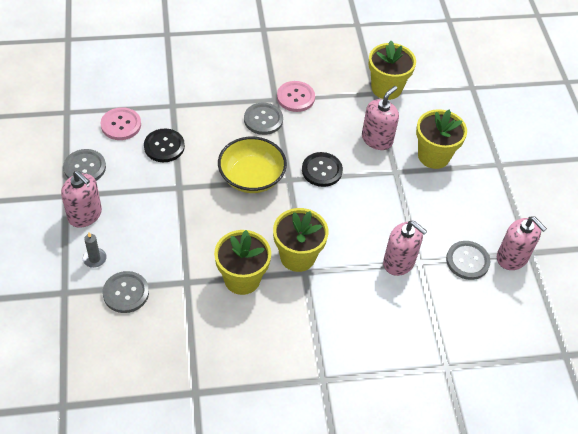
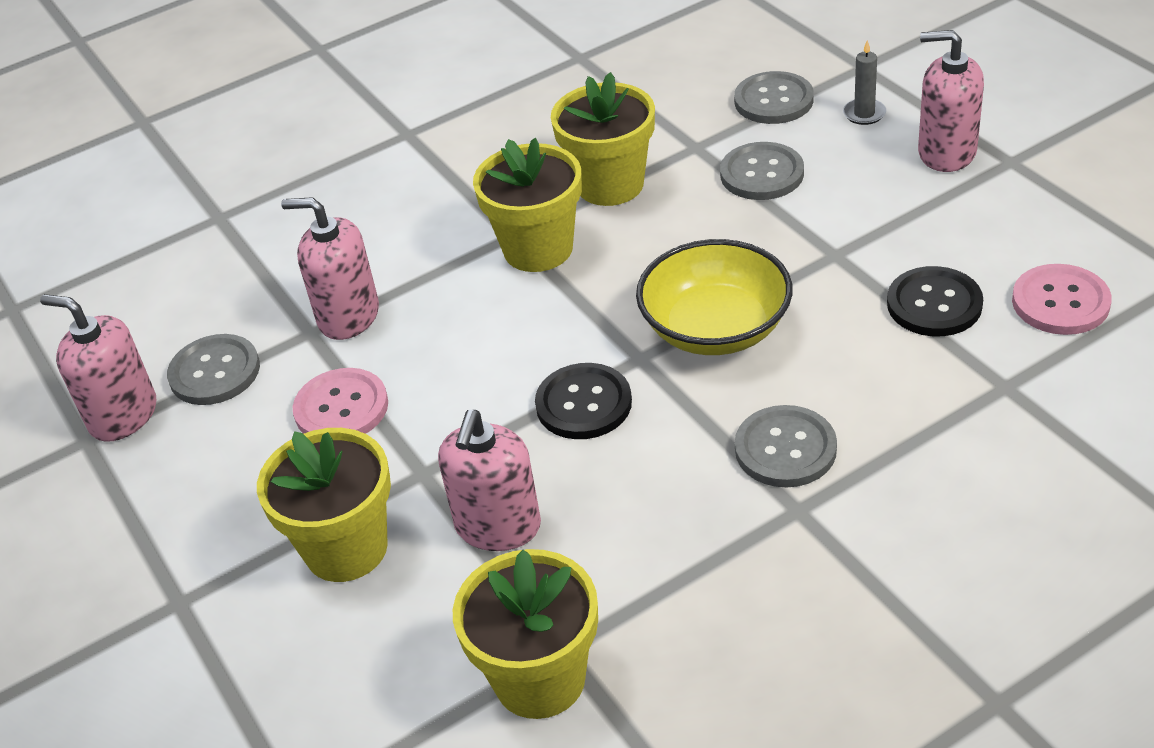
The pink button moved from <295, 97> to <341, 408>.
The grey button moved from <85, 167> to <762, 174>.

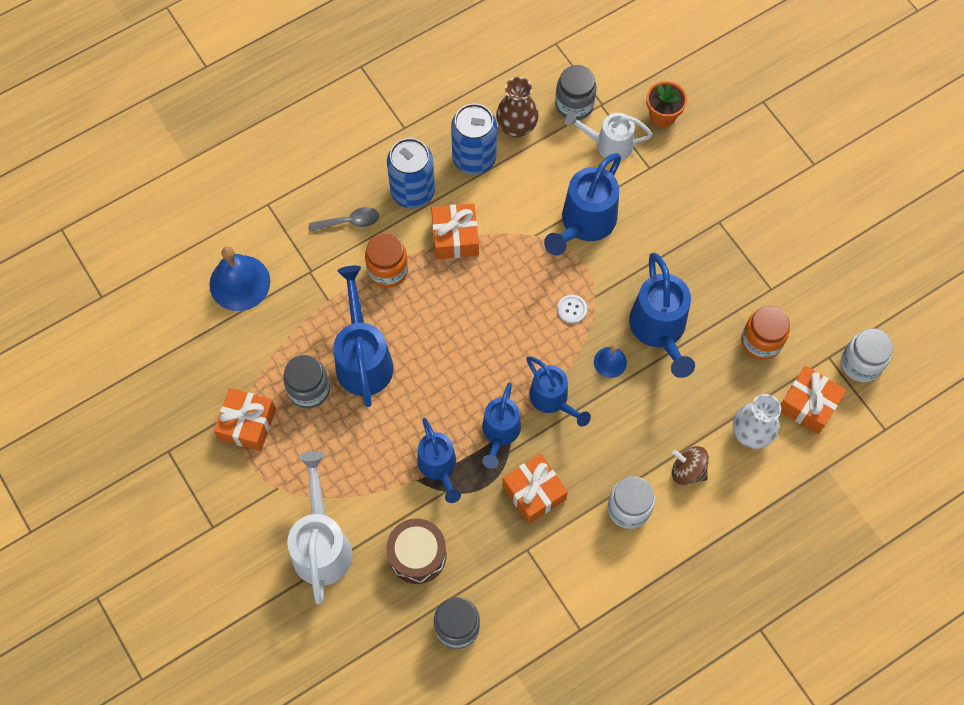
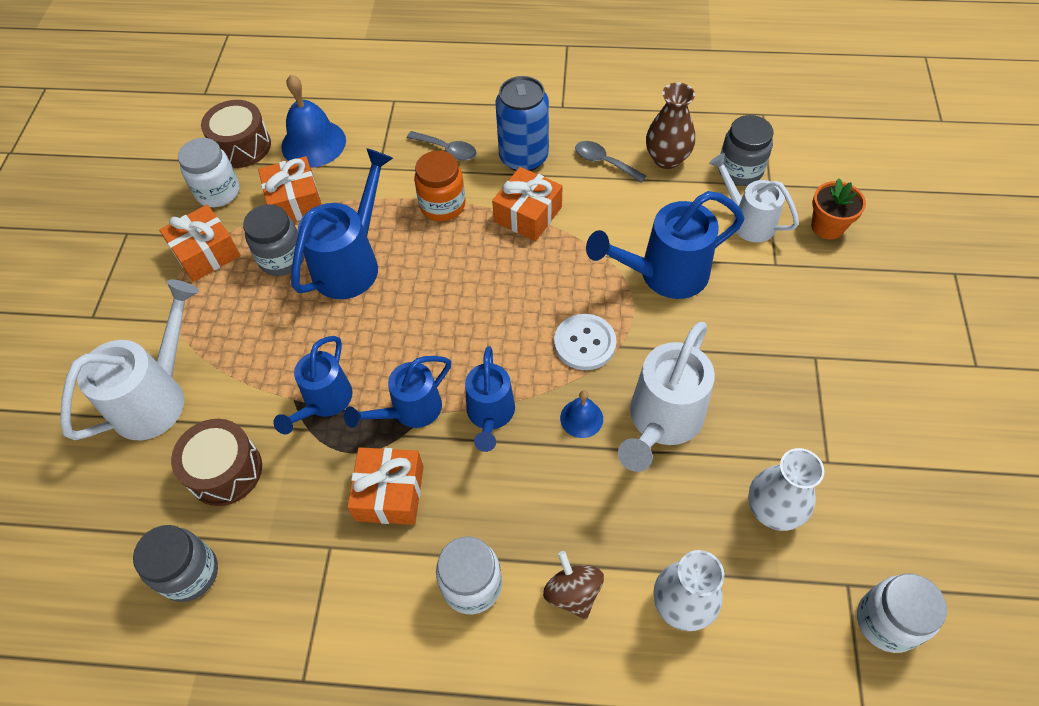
The blue can at <474, 158> was replaced by the grey spoon at <604, 162>.
The blue watering can at <659, 330> became the white watering can at <662, 421>.
The white button at <572, 309> changed to 1.65 times the size.
The orange jar at <761, 341> was replaced by the white vase at <772, 510>.
The orange gift moved from <808, 404> to <295, 201>.
The brown drum at <242, 146> appeared.
The white jar at <218, 192> appeared.

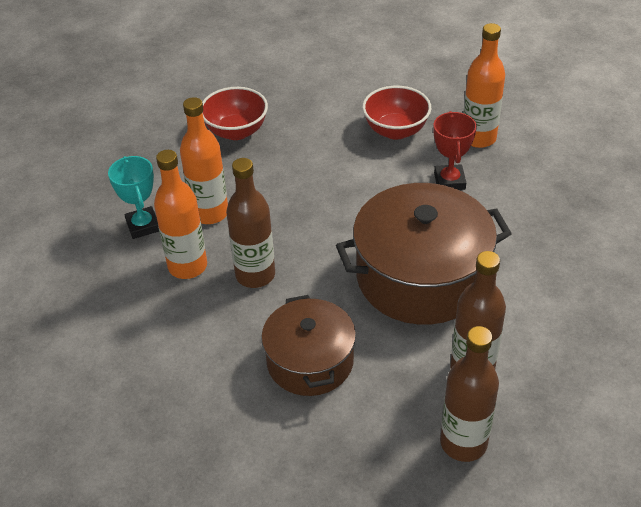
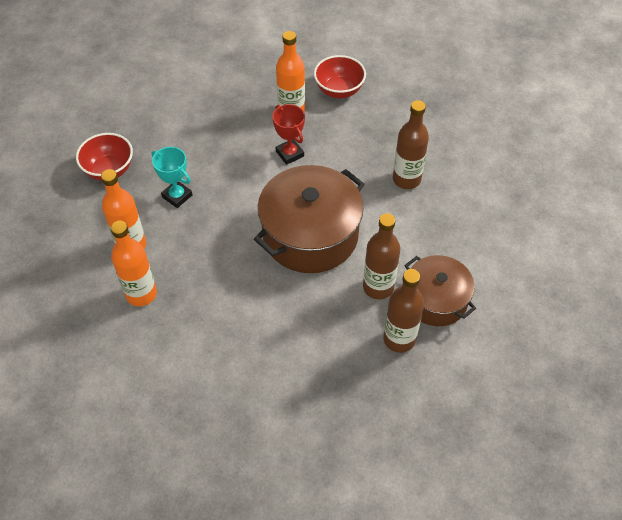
The red bowl moved from <395, 130> to <339, 90>.
The turquoise trophy moved from <143, 226> to <177, 196>.
The brown bottle moved from <255, 275> to <406, 179>.
The brown pot moved from <310, 361> to <436, 300>.

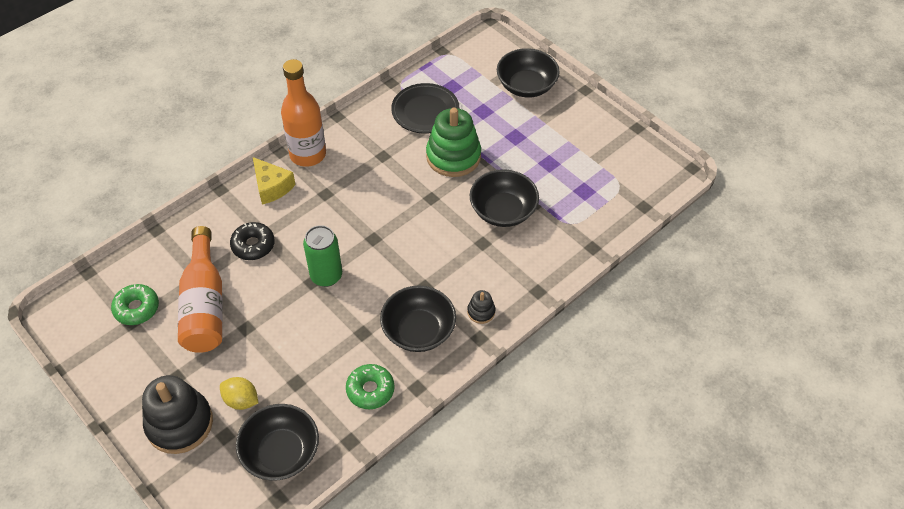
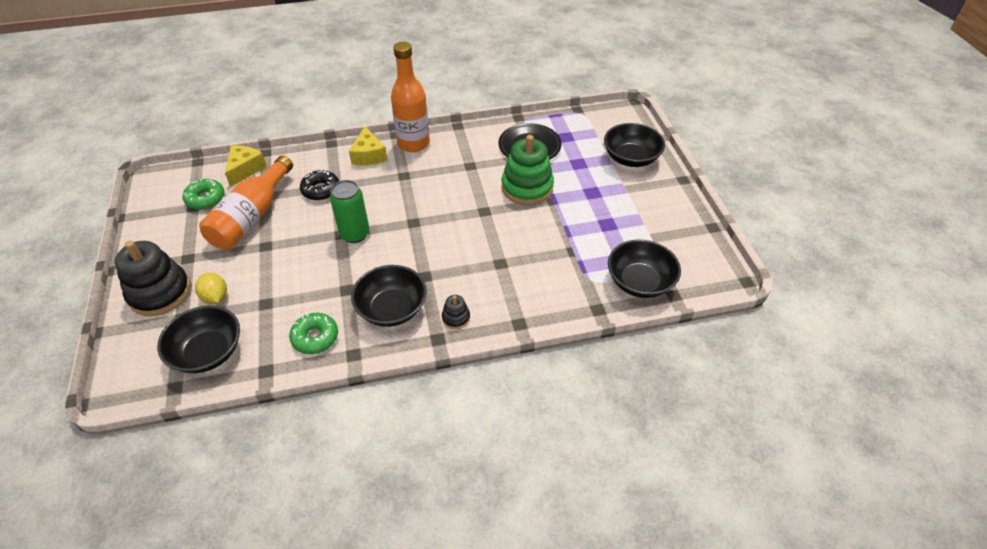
The black bowl moved from <503, 211> to <639, 282>.
The yellow cheese at <245, 169> appeared.

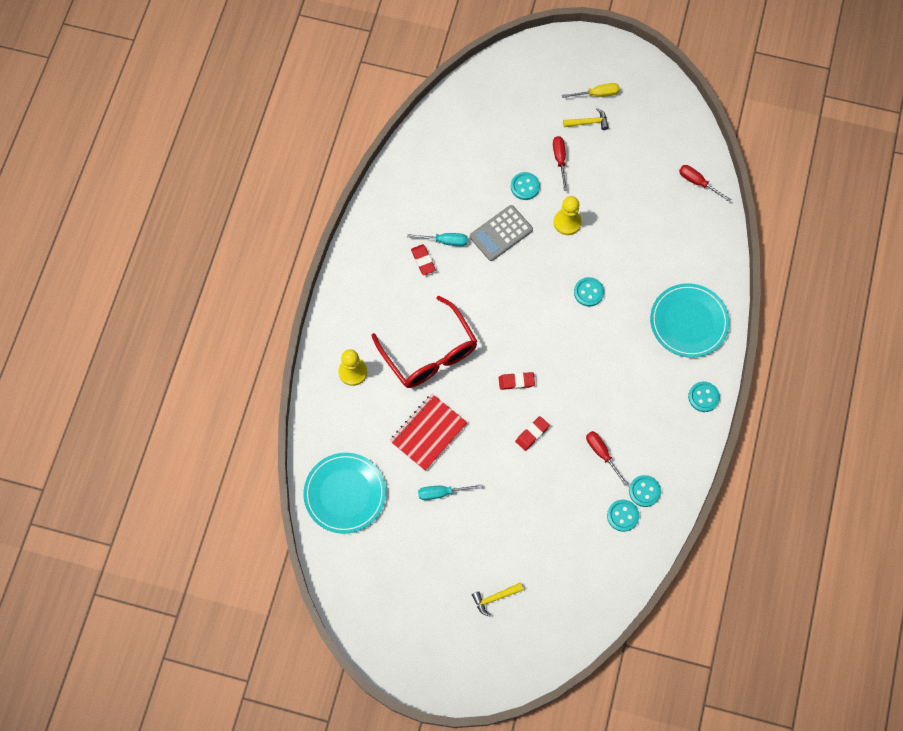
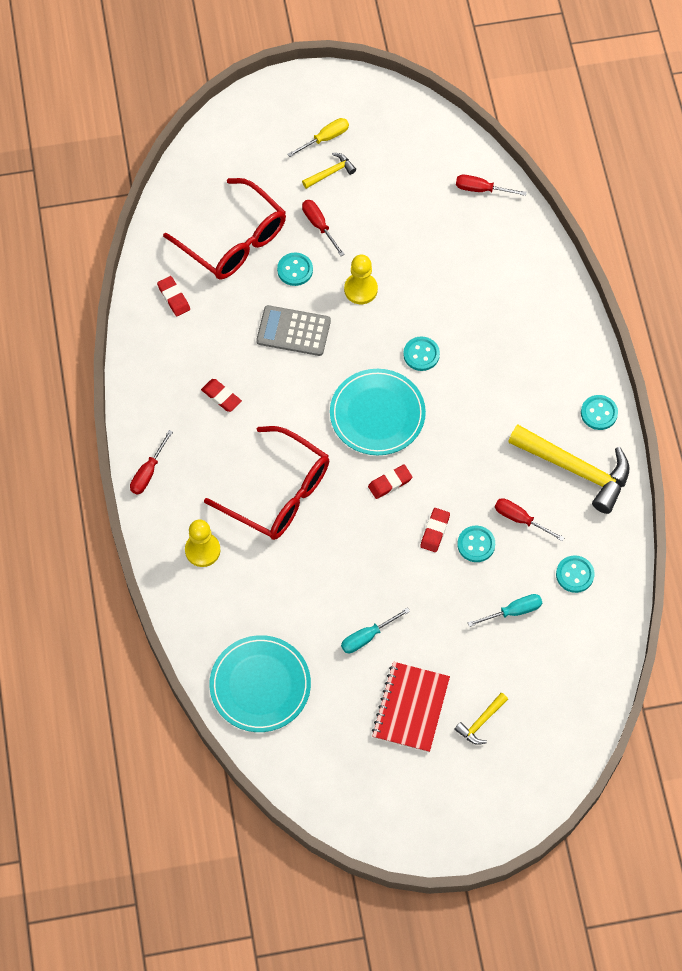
The grey calculator at <501, 233> turned 75 degrees clockwise.
The turquoise screwdriver moved from <445, 241> to <513, 611>.
The turquoise plate moved from <688, 322> to <377, 414>.
The red notebook moved from <428, 433> to <411, 708>.
The turquoise button moved from <644, 491> to <476, 544>.
The red glasses at <234, 241> appeared.
The red eraser at <174, 297> appeared.
The yellow hammer at <576, 470> appeared.
The red screwdriver at <148, 472> appeared.

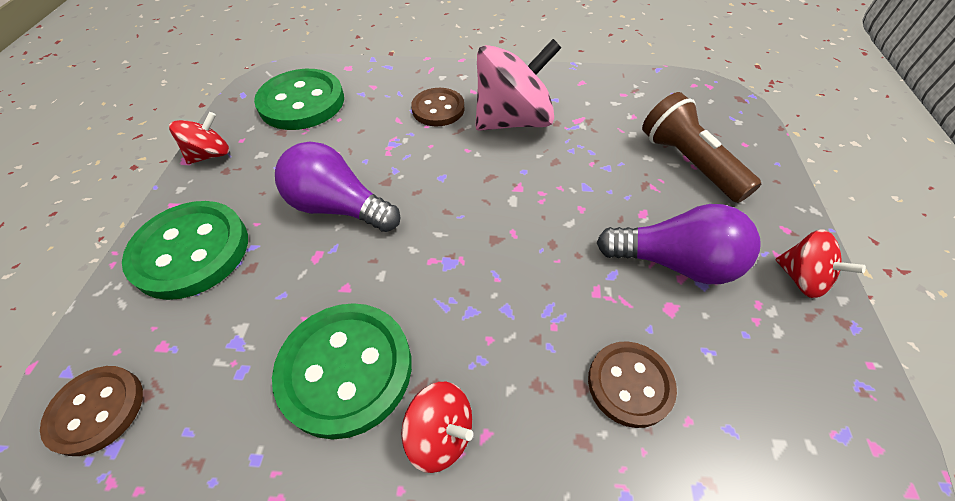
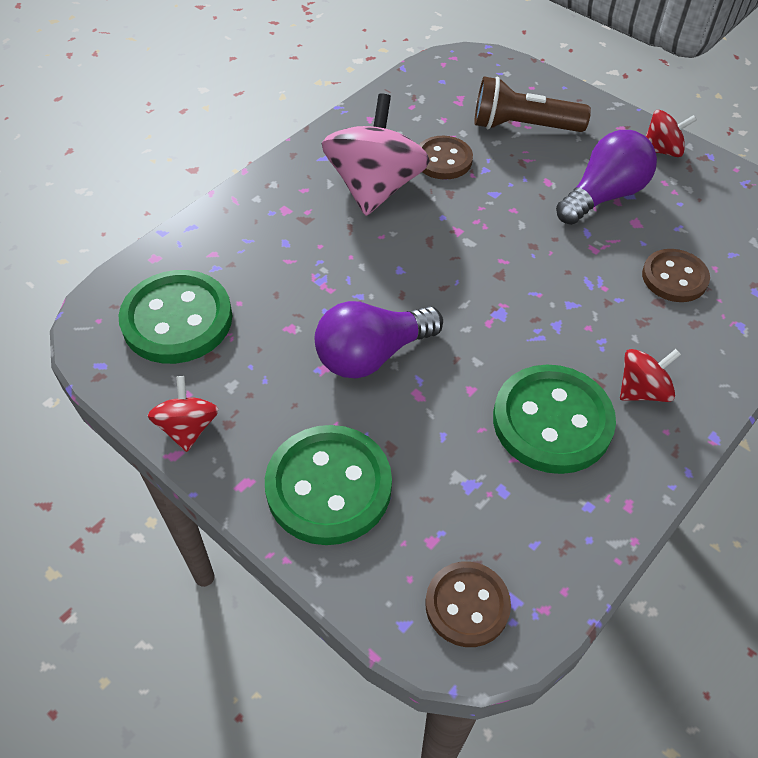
The brown button moved from <438, 109> to <443, 160>.

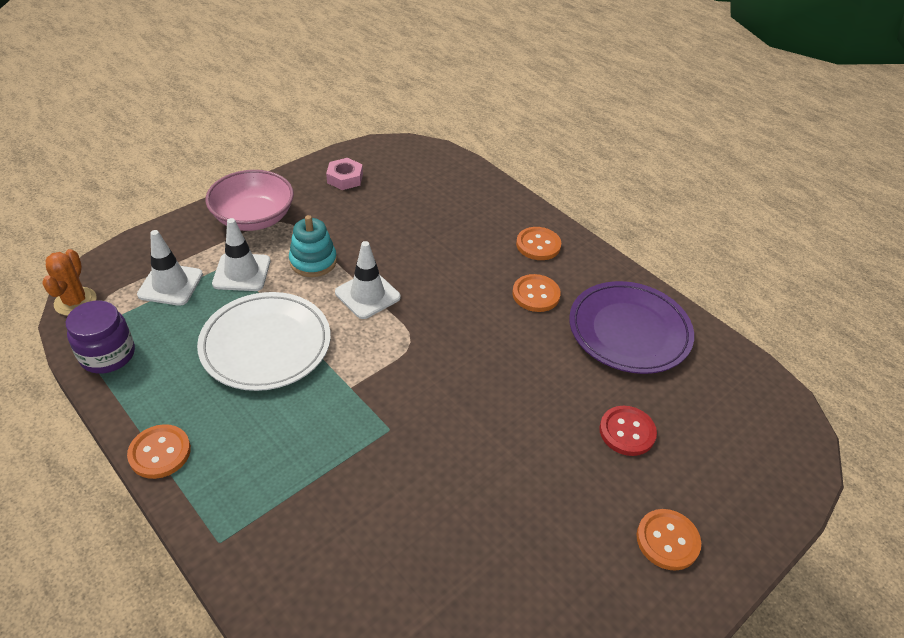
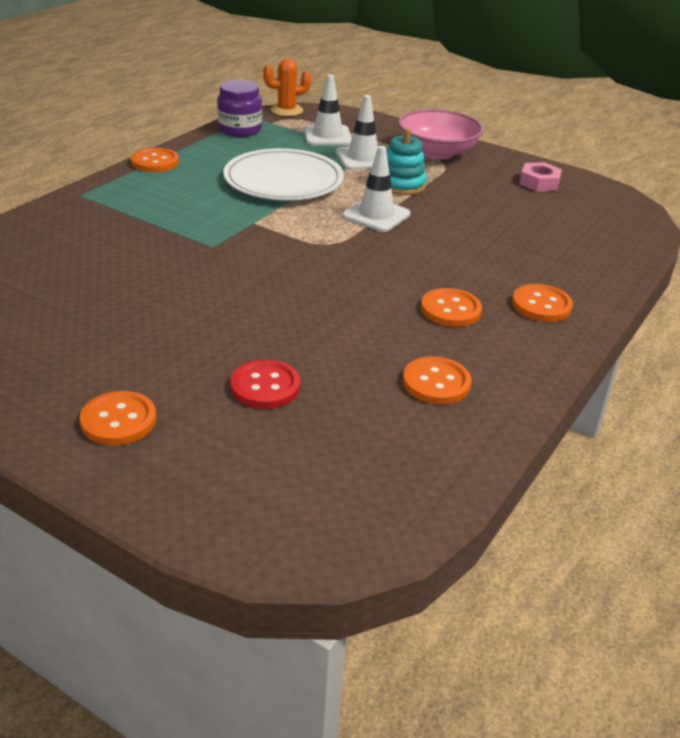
The purple plate at <629, 331> was replaced by the orange button at <436, 383>.

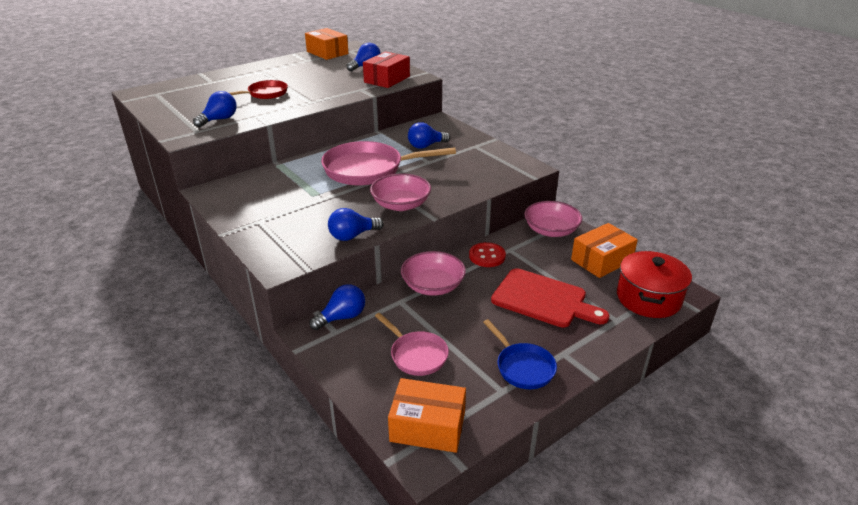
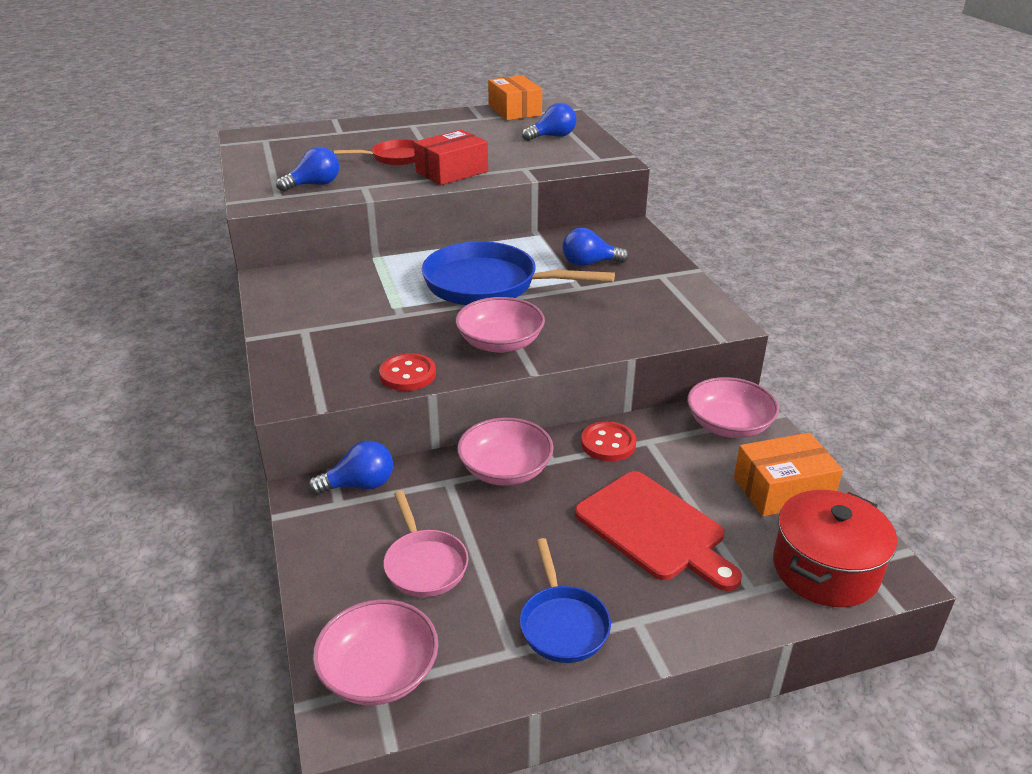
The red box moved from <387, 79> to <451, 172>.
The pink pan at <369, 170> became the blue pan at <489, 284>.
The blue light bulb at <352, 236> was replaced by the red button at <407, 374>.
The orange box at <427, 426> was replaced by the pink bowl at <379, 672>.

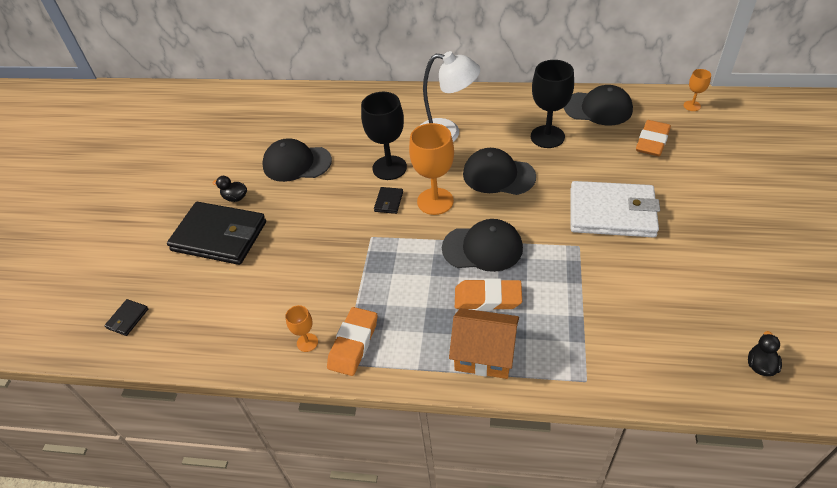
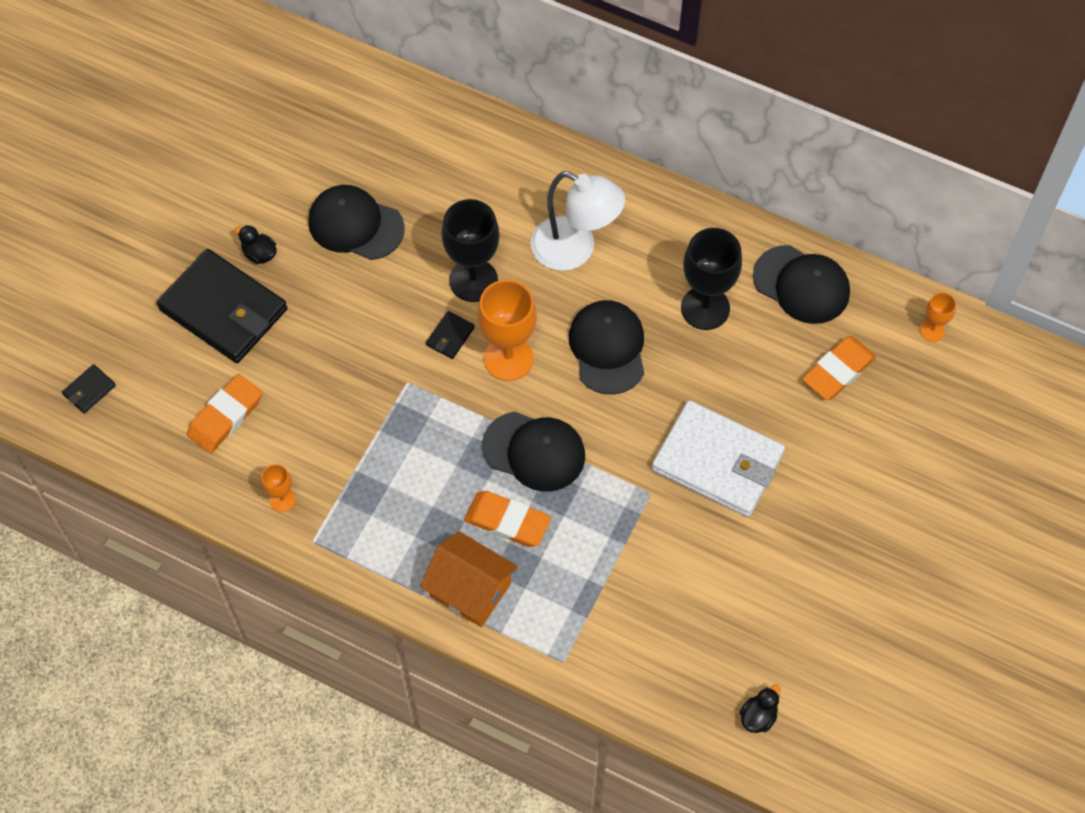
The black cap at <498, 175> turned 45 degrees clockwise.
The orange eraser moved from <353, 344> to <225, 416>.

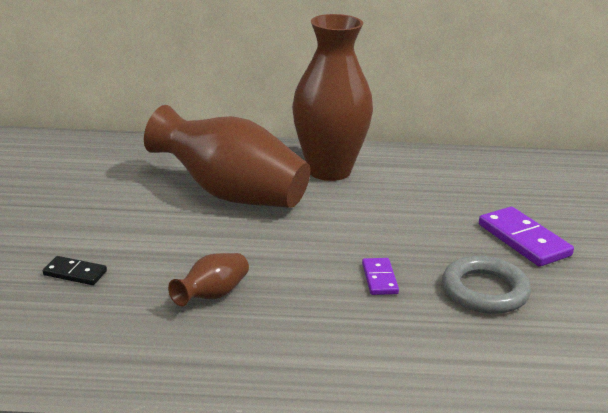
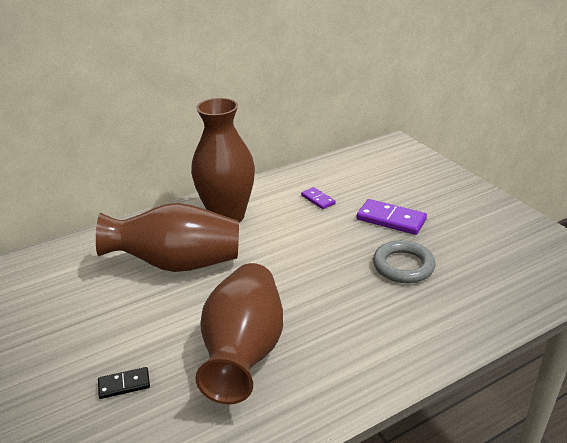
The brown vase at <212, 295> changed to 2.26 times the size.
The purple domino moved from <379, 279> to <318, 199>.

